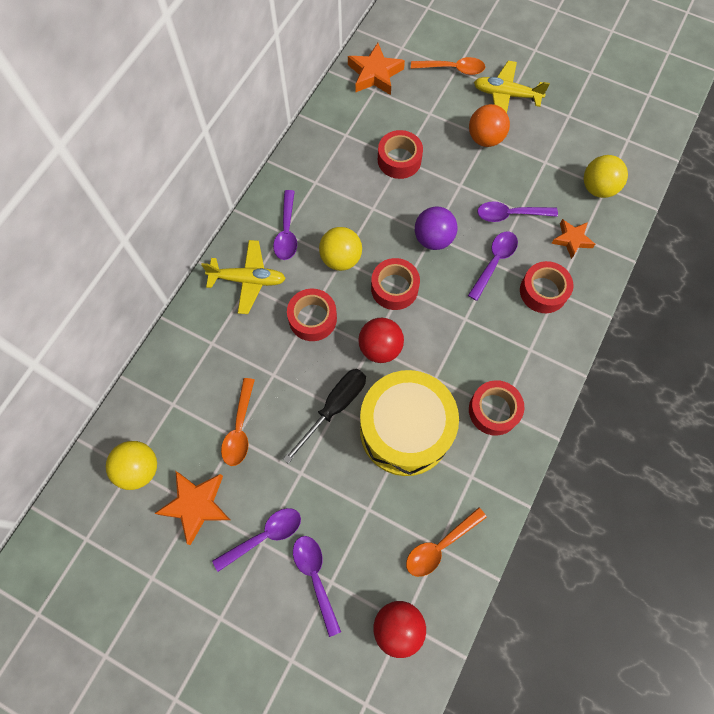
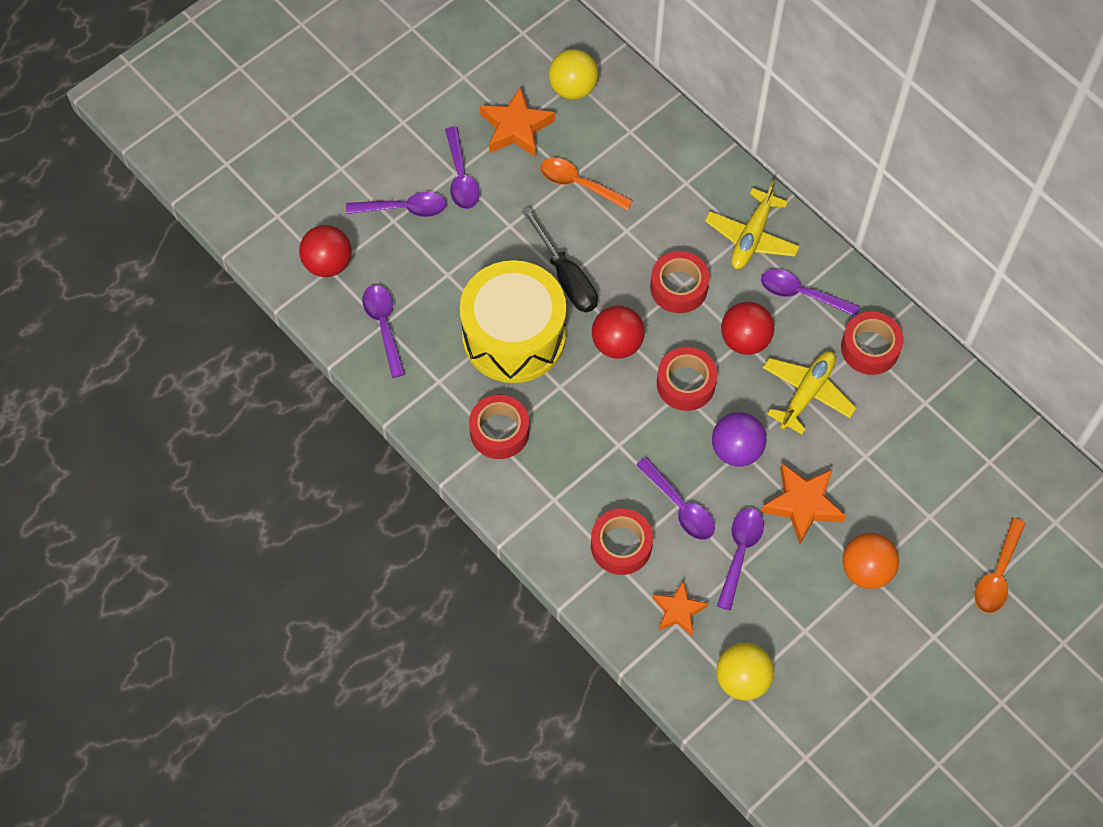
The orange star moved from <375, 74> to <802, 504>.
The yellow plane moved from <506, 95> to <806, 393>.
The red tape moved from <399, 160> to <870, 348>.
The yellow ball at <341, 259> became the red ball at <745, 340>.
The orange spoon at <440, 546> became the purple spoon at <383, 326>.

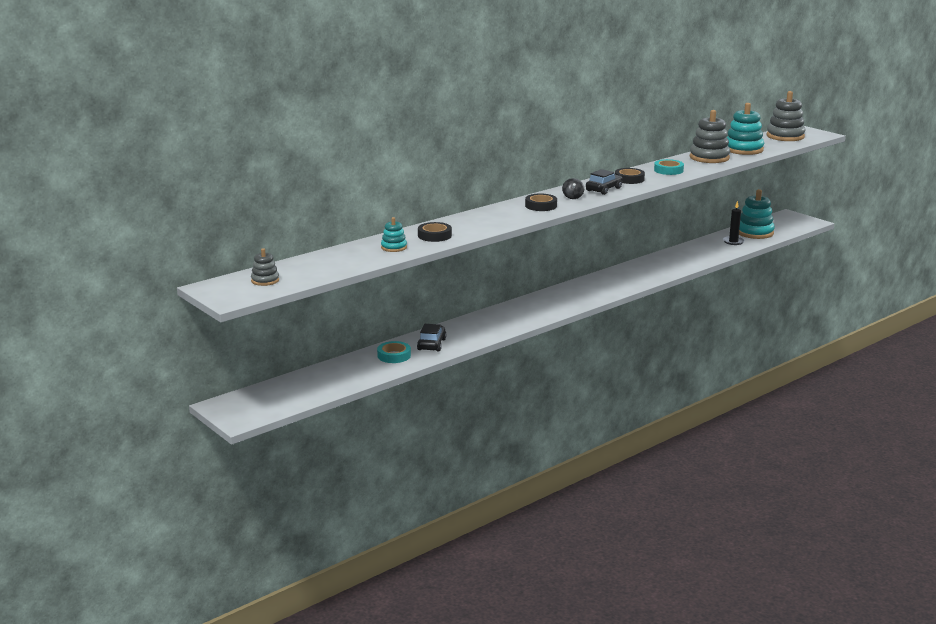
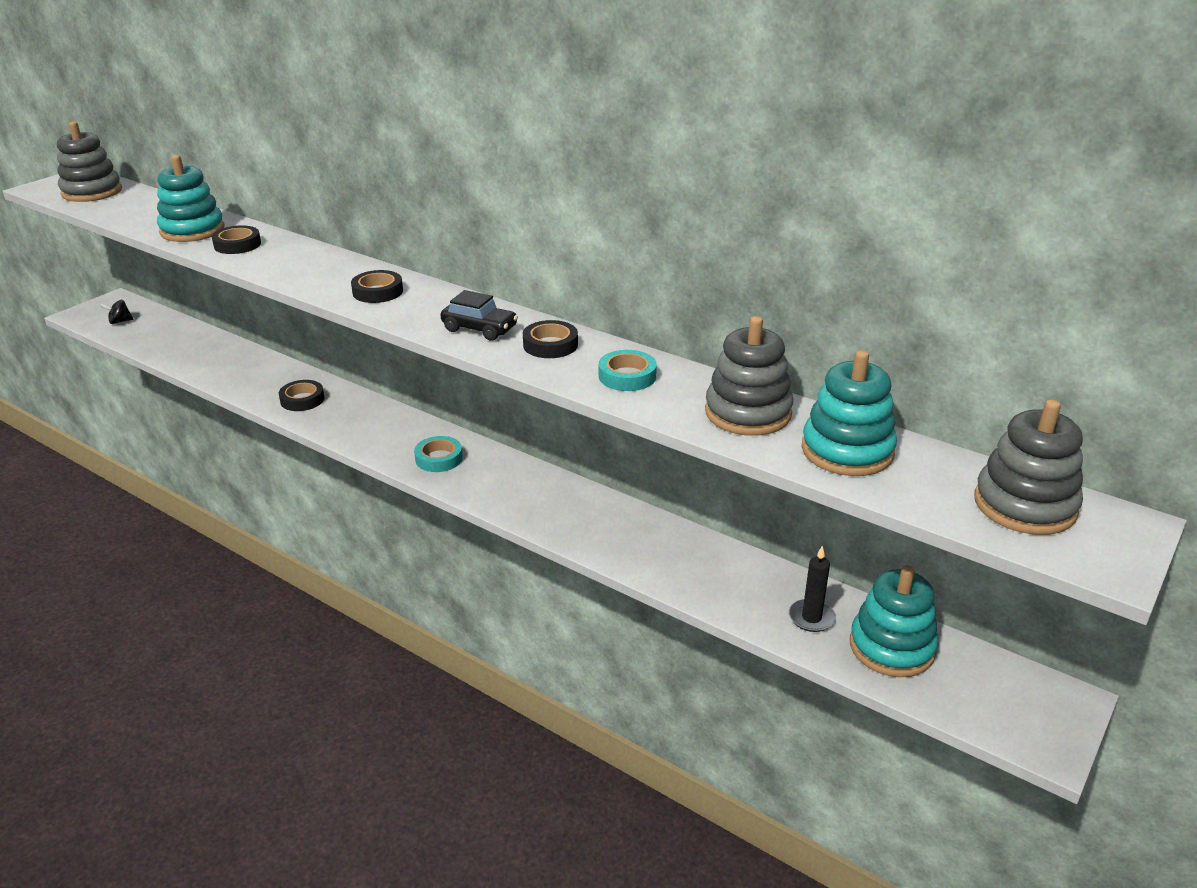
The black spinning top moved from <572, 197> to <120, 321>.
The turquoise stacking toy at <394, 247> changed to 1.89 times the size.
The grey stacking toy at <265, 280> changed to 1.89 times the size.
The black car at <431, 344> disappeared.
The turquoise tape moved from <394, 355> to <439, 458>.
The black tape at <302, 400> appeared.

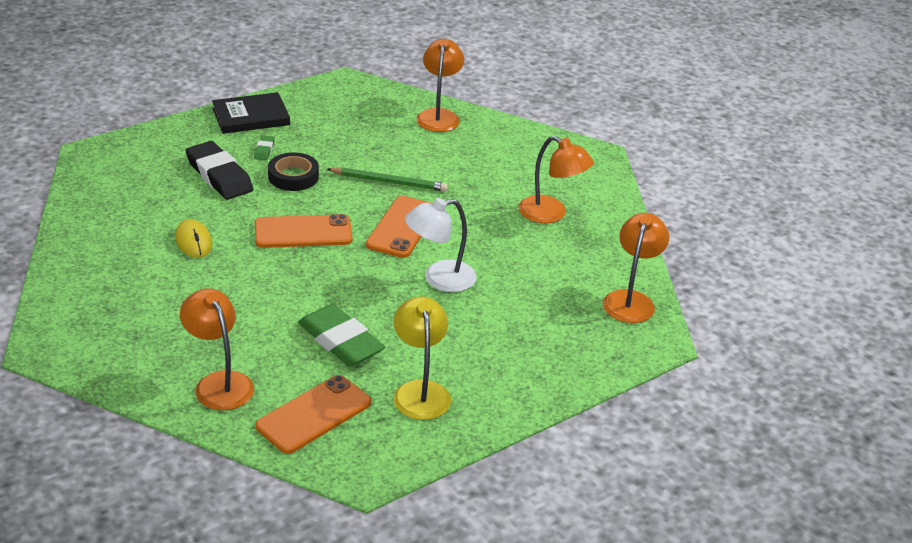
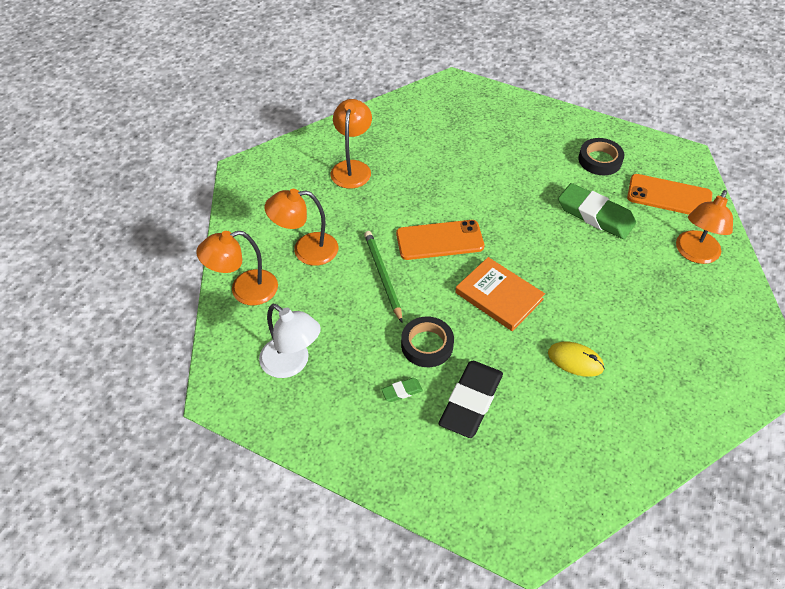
The black book at <251, 116> disappeared.
The white lamp moved from <439, 279> to <292, 364>.
The orange lamp moved from <631, 300> to <306, 250>.
The orange phone at <303, 232> was replaced by the orange book at <499, 296>.
The yellow mouse at <193, 241> turned 75 degrees clockwise.
The yellow lamp at <420, 391> was replaced by the black tape at <600, 160>.
The green eraser at <340, 341> turned 75 degrees counterclockwise.

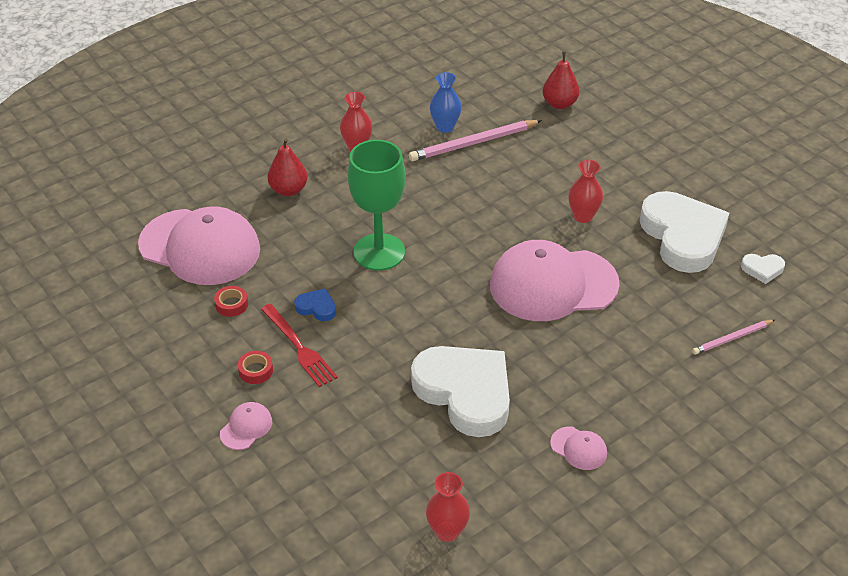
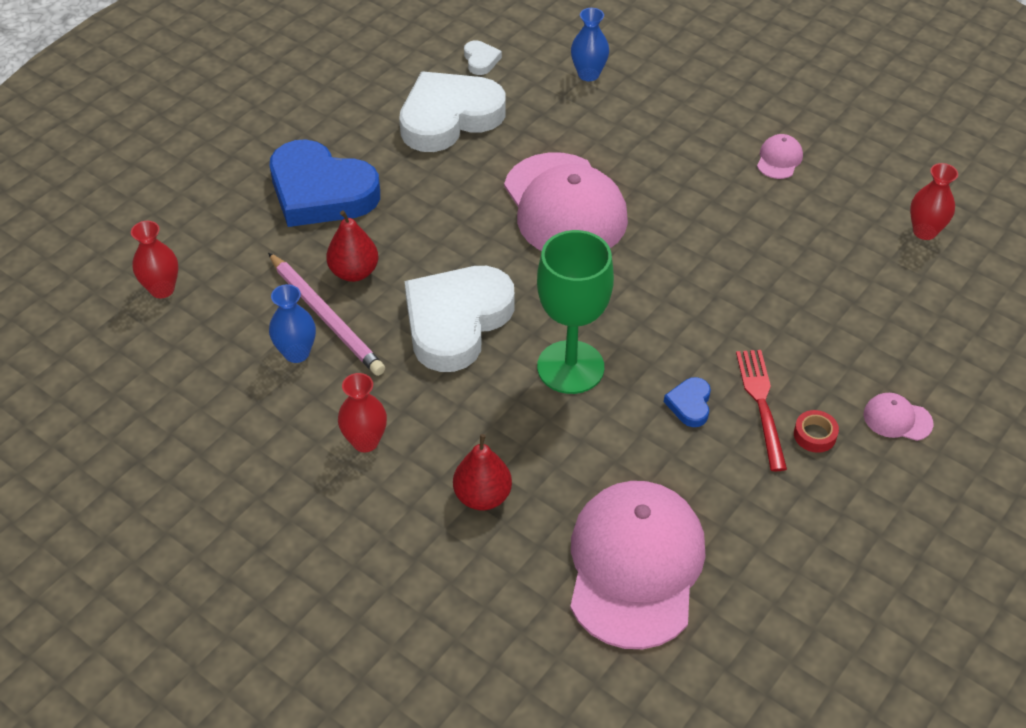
The red pear moved from <559, 104> to <354, 272>.
The red vase moved from <583, 216> to <162, 289>.
The red tape at <231, 304> disappeared.
The red fork at <300, 348> turned 45 degrees counterclockwise.
The pink pencil at <732, 338> was replaced by the blue vase at <588, 74>.
The white heart moved from <465, 393> to <456, 321>.
The blue heart at <321, 192> appeared.

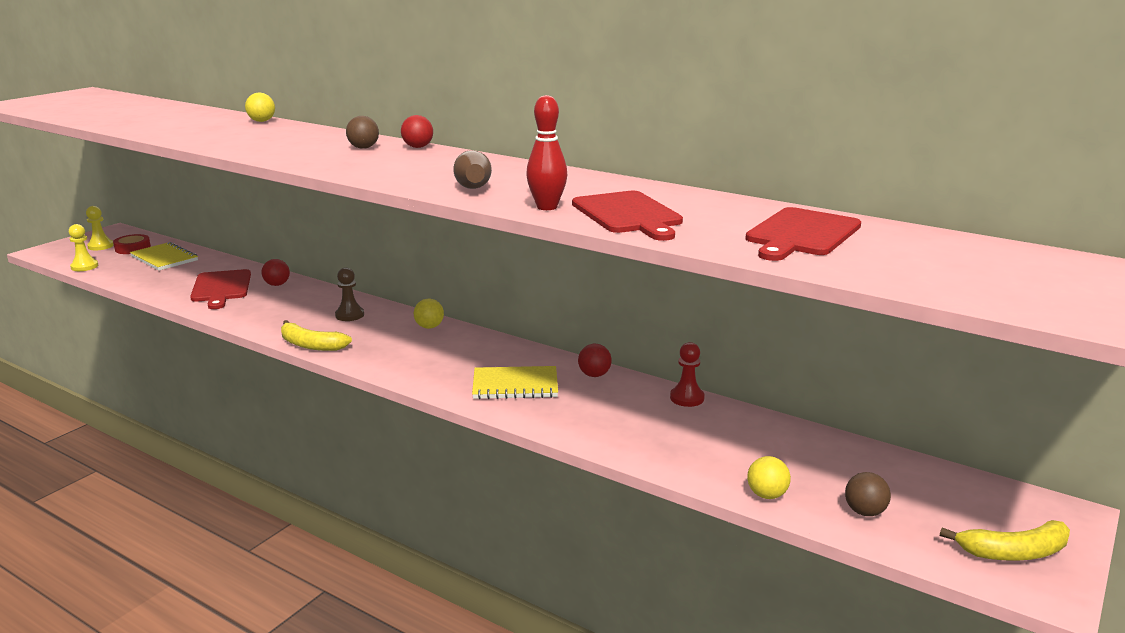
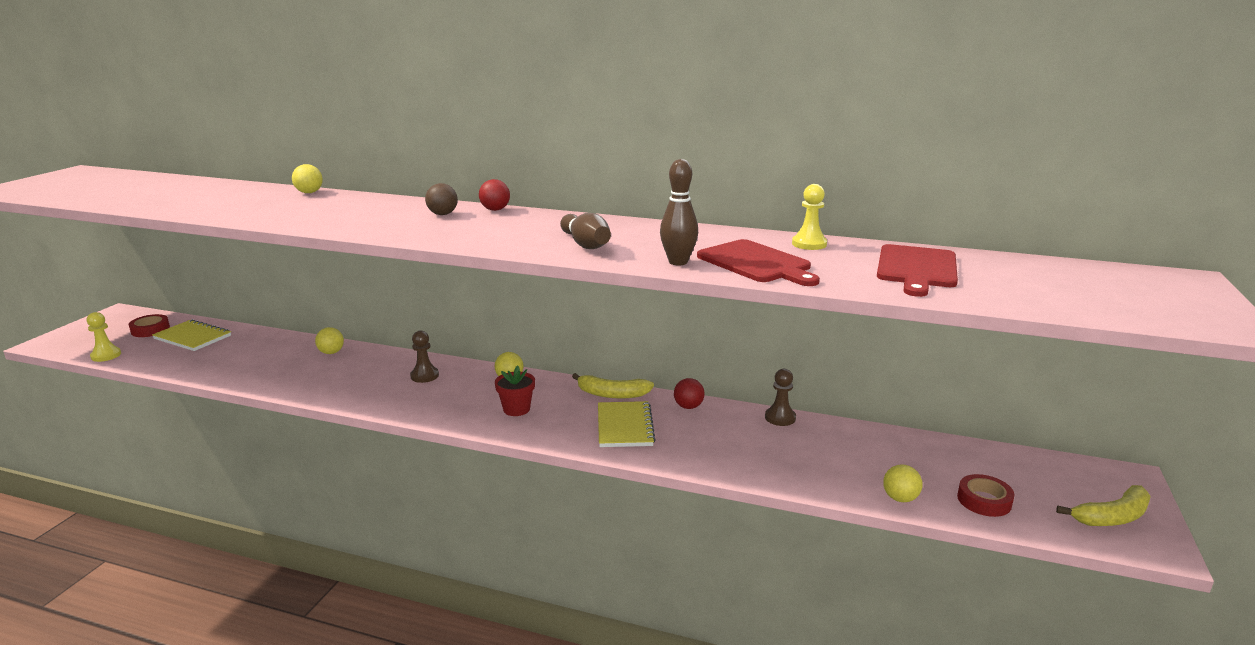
The red bowling pin at <547, 207> became the brown bowling pin at <678, 262>.
The yellow pawn moved from <100, 246> to <809, 244>.
The red ball at <277, 284> became the yellow ball at <331, 352>.
The red cutting board at <221, 288> disappeared.
The yellow banana moved from <311, 345> to <612, 394>.
The red pawn at <687, 398> became the brown pawn at <780, 418>.
The yellow notebook at <515, 385> turned 75 degrees counterclockwise.
The brown ball at <864, 512> was replaced by the red tape at <984, 501>.
The red flower pot at <516, 409> appeared.

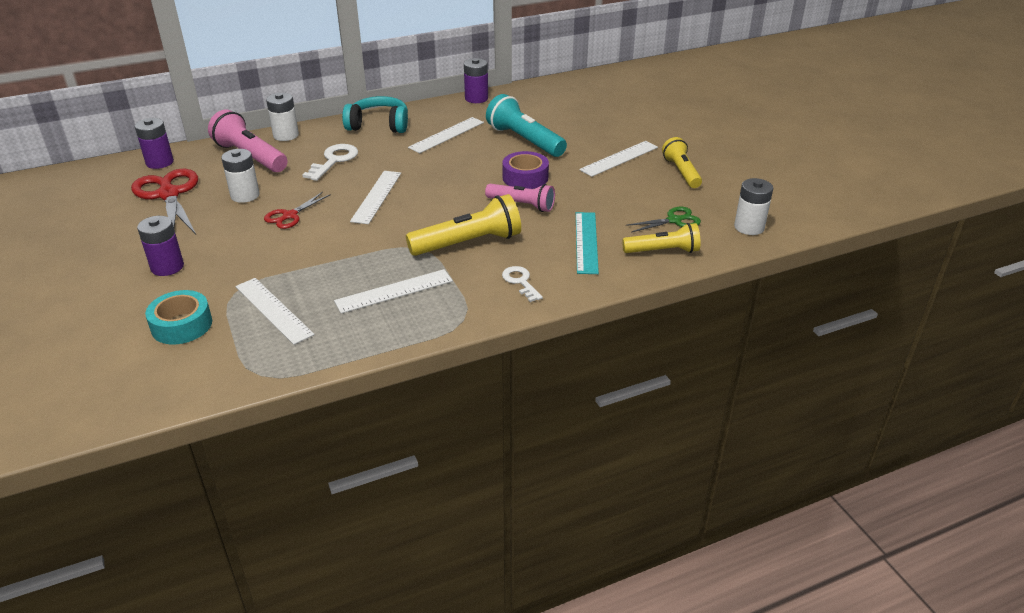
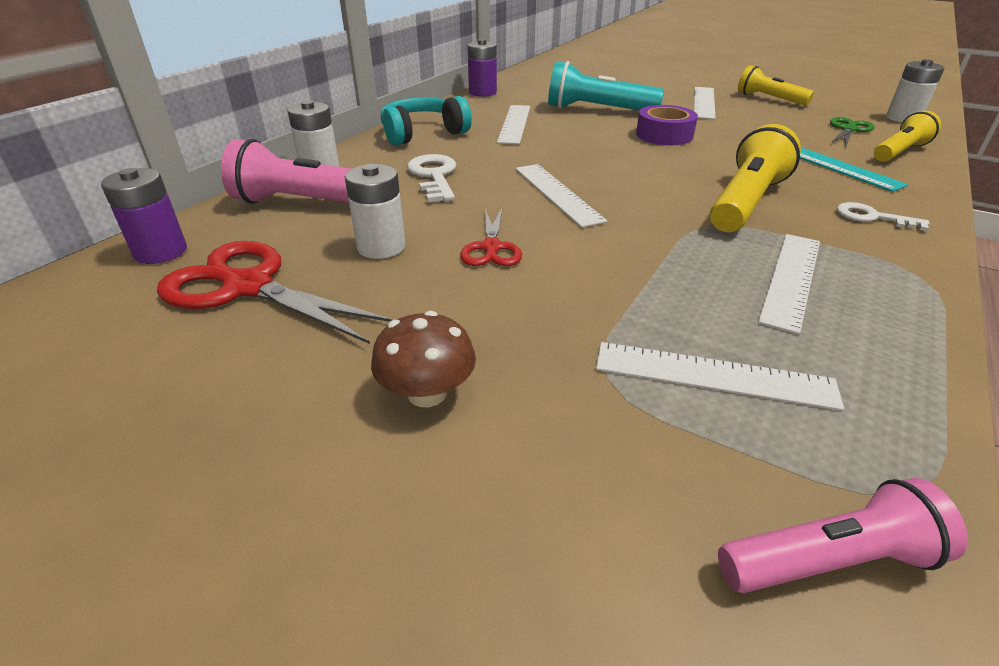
The pink flashlight moved from <522, 205> to <829, 560>.
The purple battery at <167, 267> was replaced by the brown mushroom at <427, 393>.
The turquoise tape at <182, 325> disappeared.

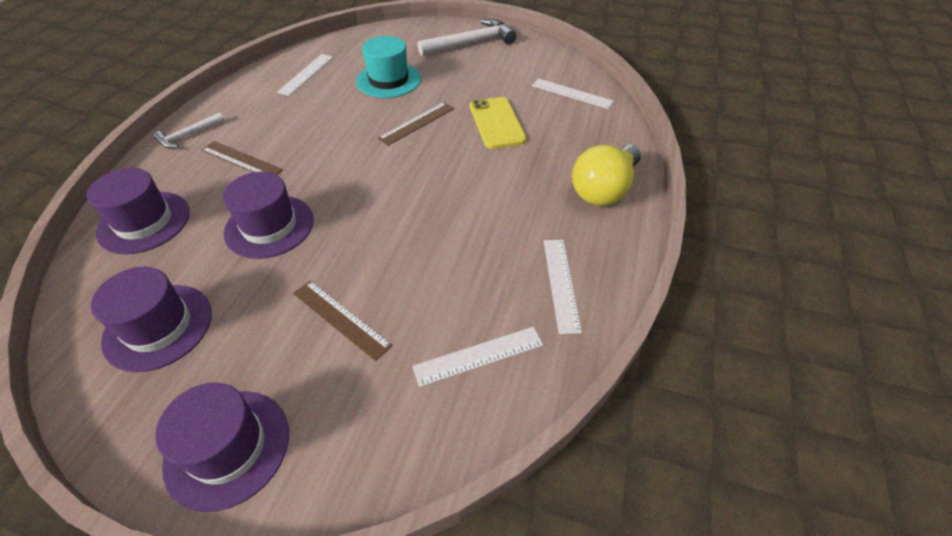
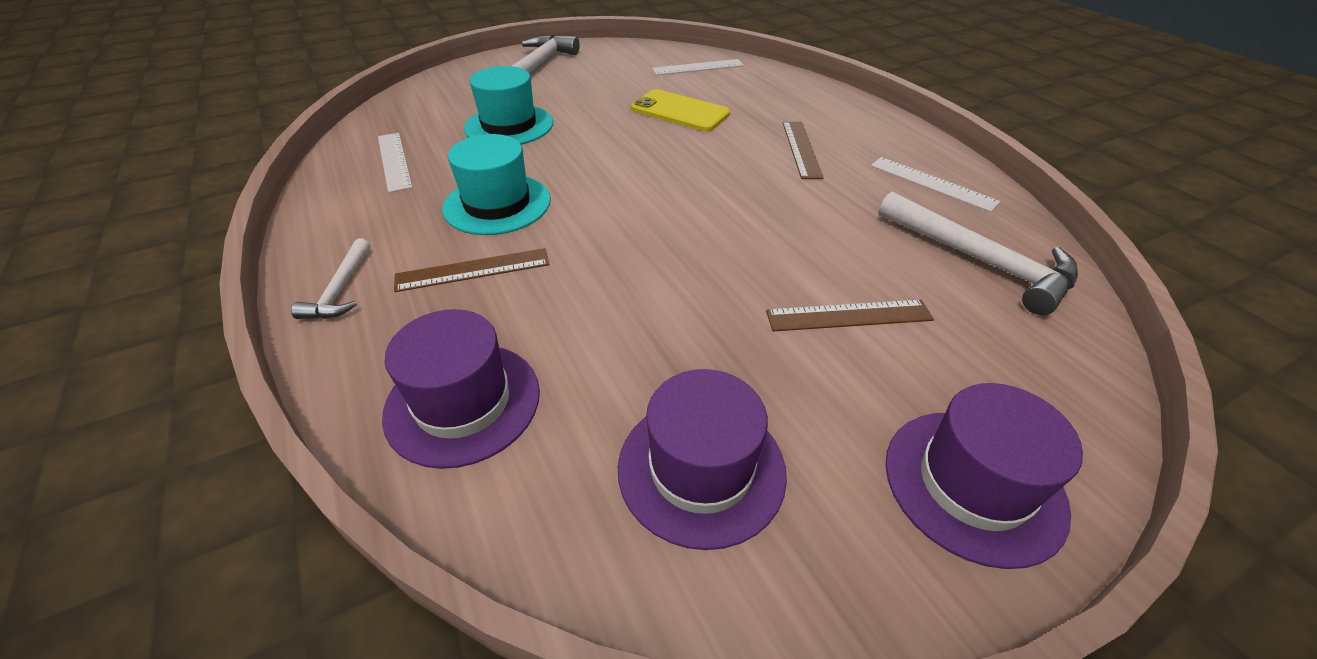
The brown ruler moved from <417, 123> to <801, 149>.
The yellow light bulb at <604, 189> disappeared.
The purple hat at <269, 226> disappeared.
The white ruler at <478, 355> was replaced by the white hammer at <980, 260>.
The turquoise hat at <497, 204> appeared.

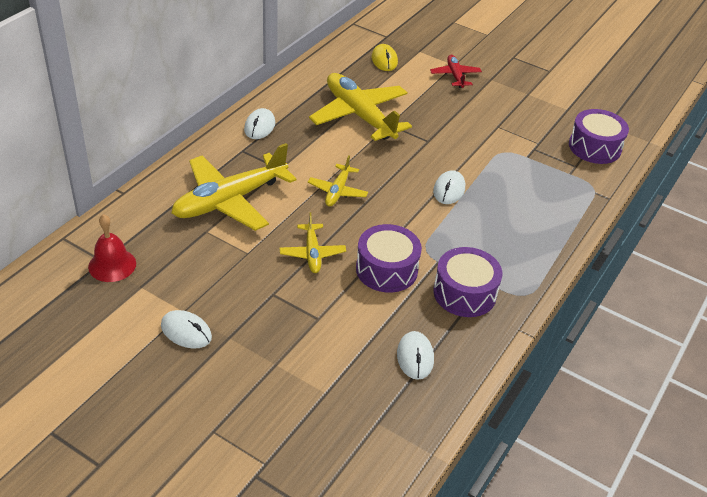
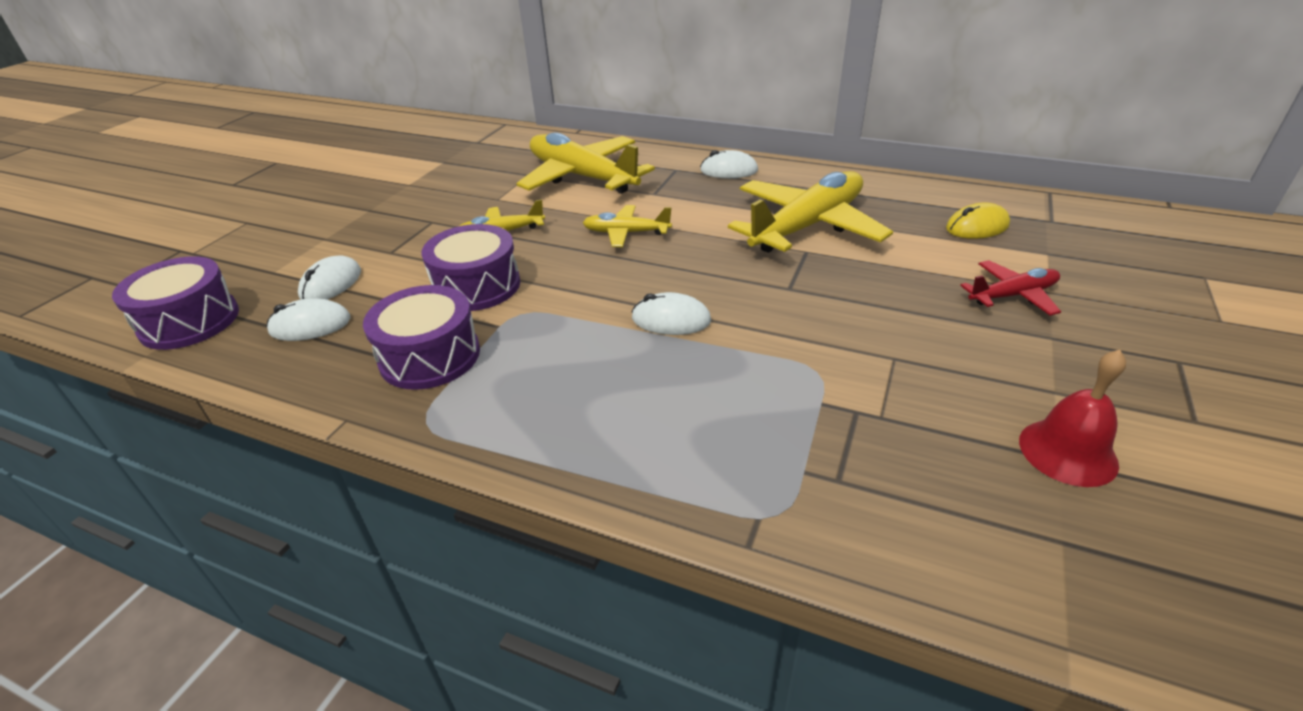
The purple drum moved from <594, 147> to <189, 321>.
The red bell moved from <112, 265> to <1067, 452>.
The white mouse moved from <186, 332> to <331, 284>.

